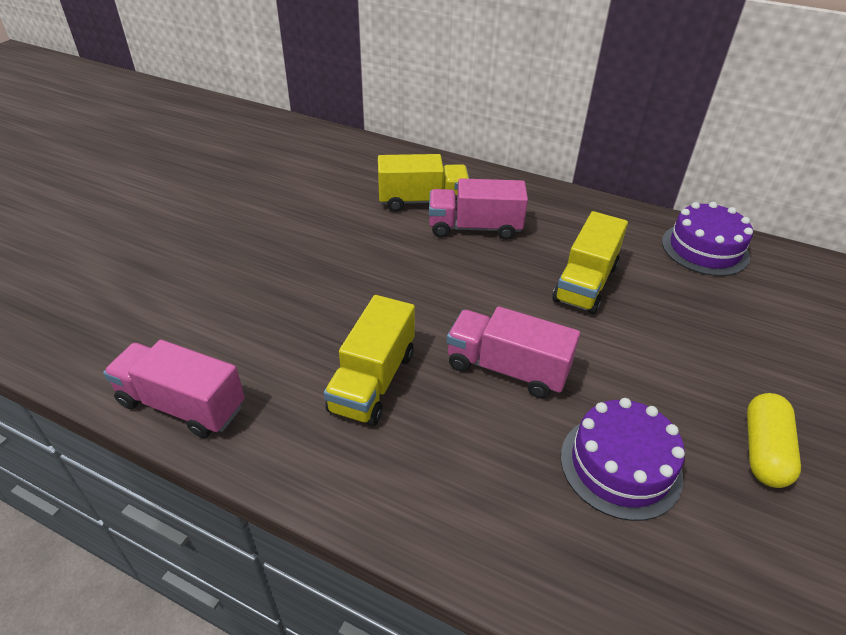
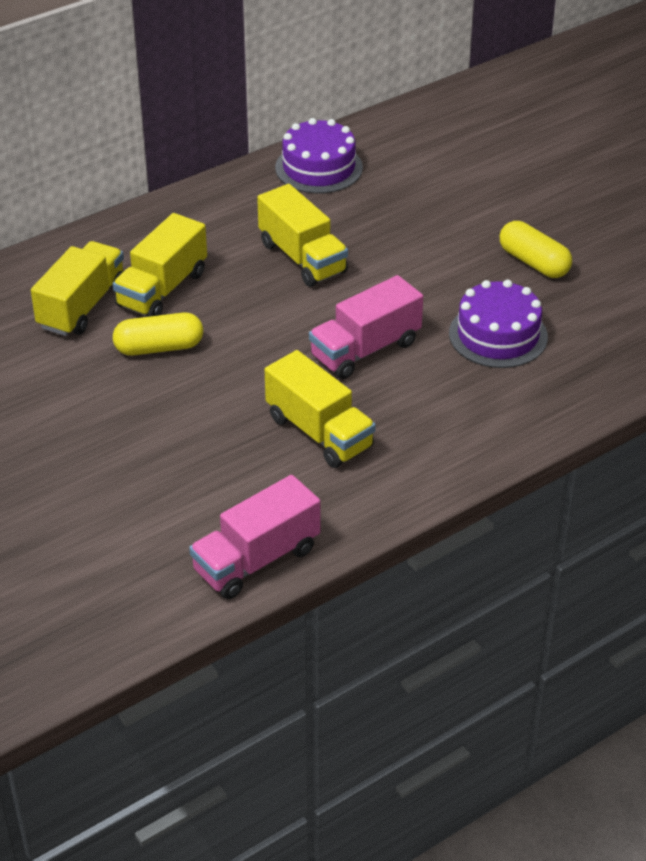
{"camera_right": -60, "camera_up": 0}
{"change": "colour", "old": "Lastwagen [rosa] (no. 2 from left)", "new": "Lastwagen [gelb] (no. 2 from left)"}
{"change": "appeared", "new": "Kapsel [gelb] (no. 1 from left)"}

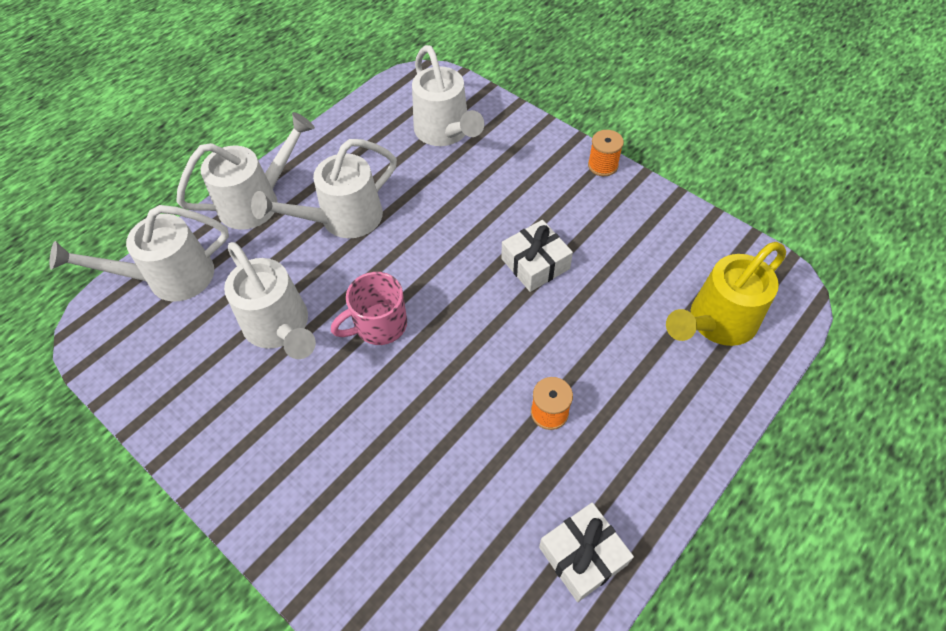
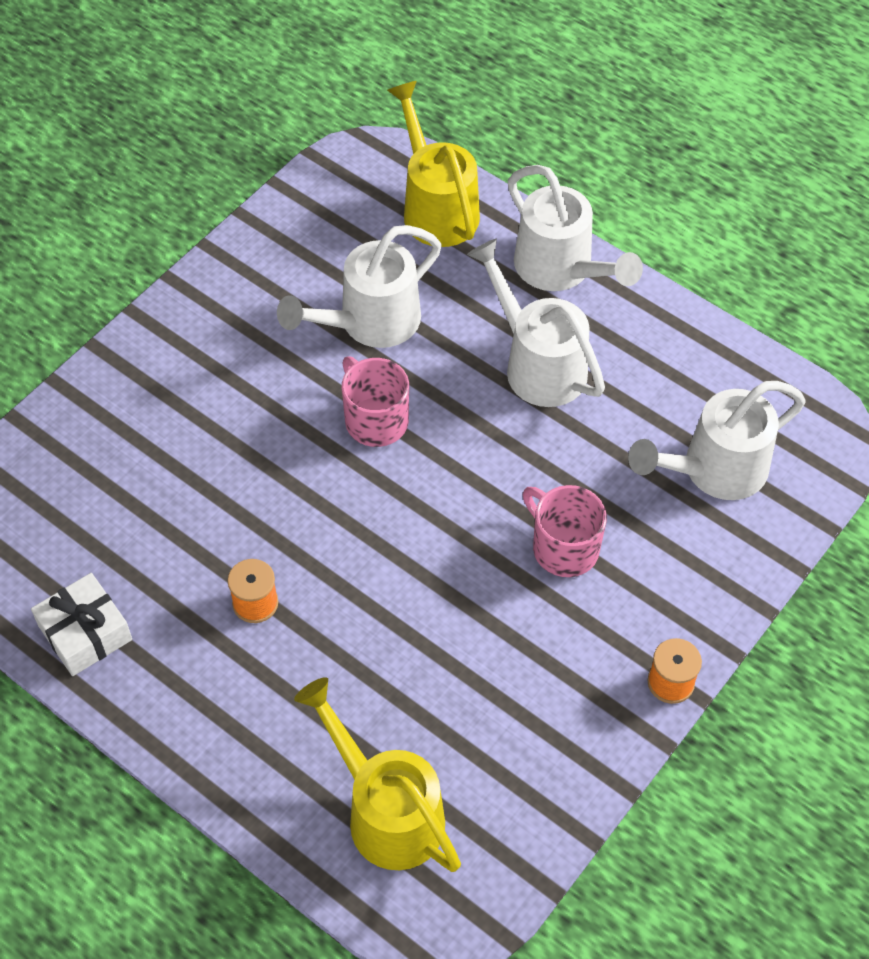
{"camera_right": 85, "camera_up": 0}
{"change": "colour", "old": "Gießkanne [weiß] (no. 1 from left)", "new": "Gießkanne [gelb] (no. 2 from left)"}
{"change": "missing", "old": "Geschenk [weiß] (no. 1 from left)"}
{"change": "appeared", "new": "Tasse [rosa] (no. 2 from left)"}

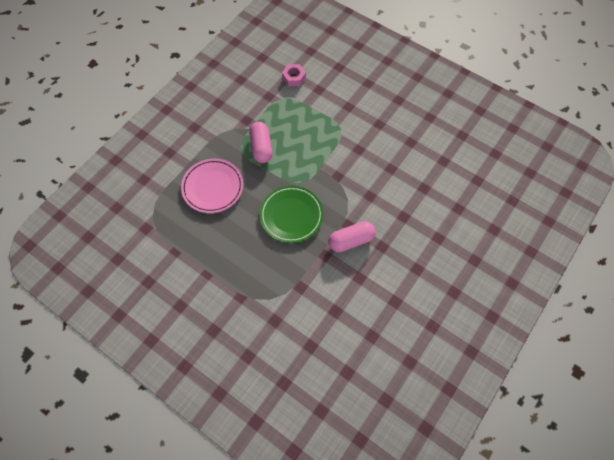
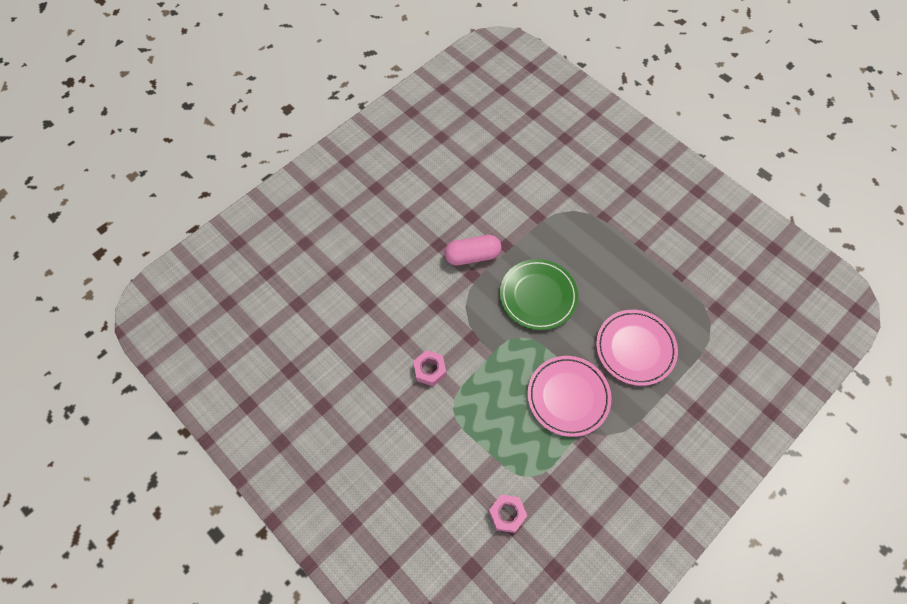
{"camera_right": -170, "camera_up": 0}
{"change": "exchanged", "old": "Kapsel [rosa] (no. 1 from left)", "new": "Teller [rosa] (no. 1 from left)"}
{"change": "appeared", "new": "Sechskantmutter [rosa] (no. 1 from left)"}

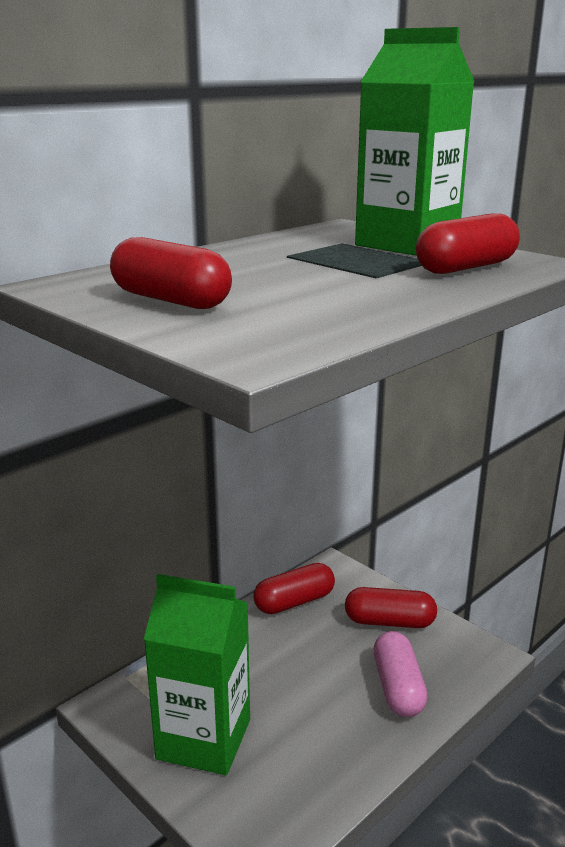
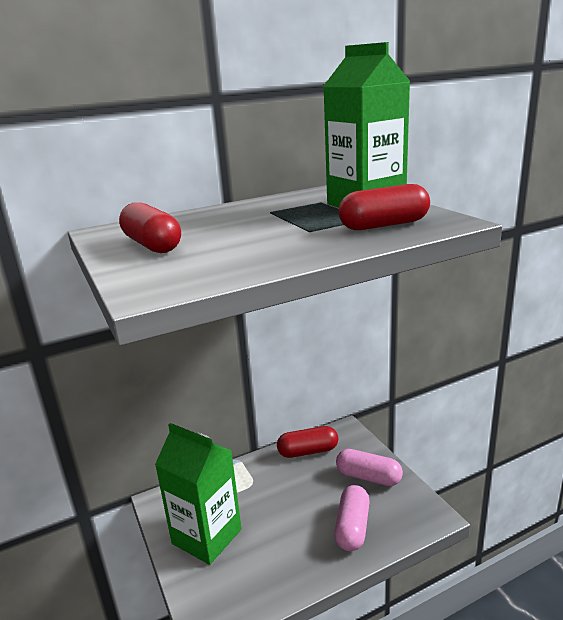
{"camera_right": 20, "camera_up": 0}
{"change": "colour", "old": "Kapsel [rot] (no. 3 from left)", "new": "Kapsel [rosa] (no. 2 from left)"}

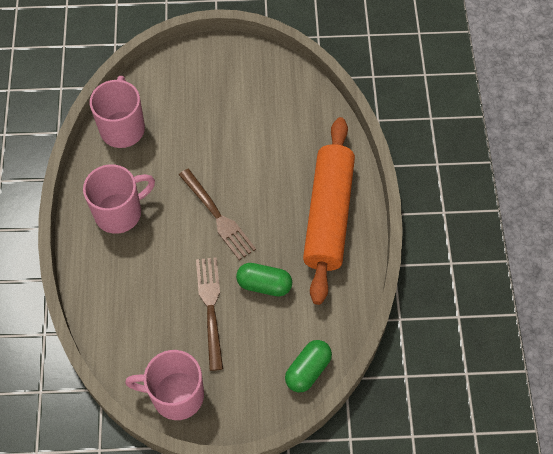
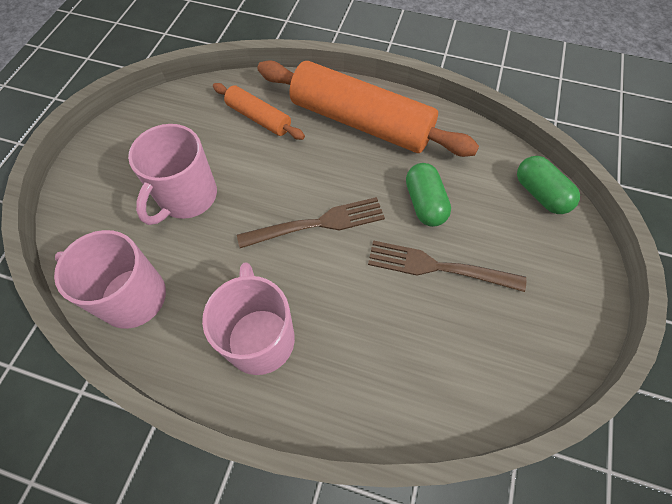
{"camera_right": -70, "camera_up": 0}
{"change": "spun", "old": "Kapsel [grün] (no. 1 from left)", "degrees": -45}
{"change": "relocated", "old": "Tasse [rosa] (no. 3 from left in the first image)", "new": "Tasse [rosa] (no. 2 from left)"}
{"change": "appeared", "new": "Nudelholz [orange] (no. 1 from left)"}

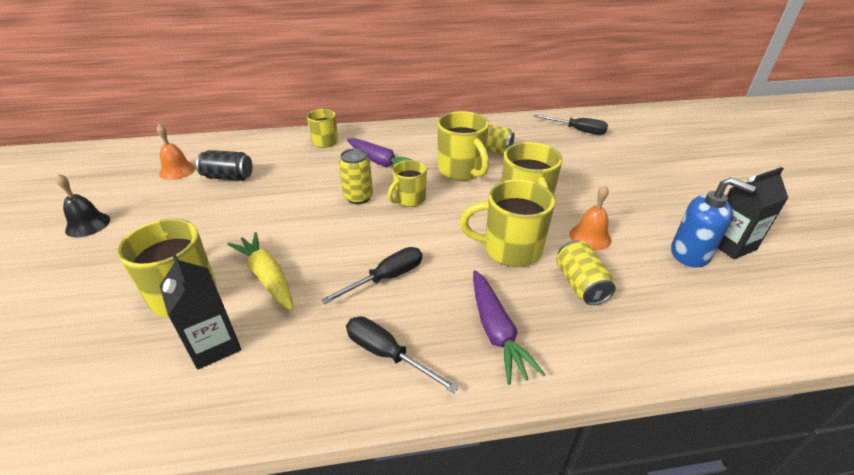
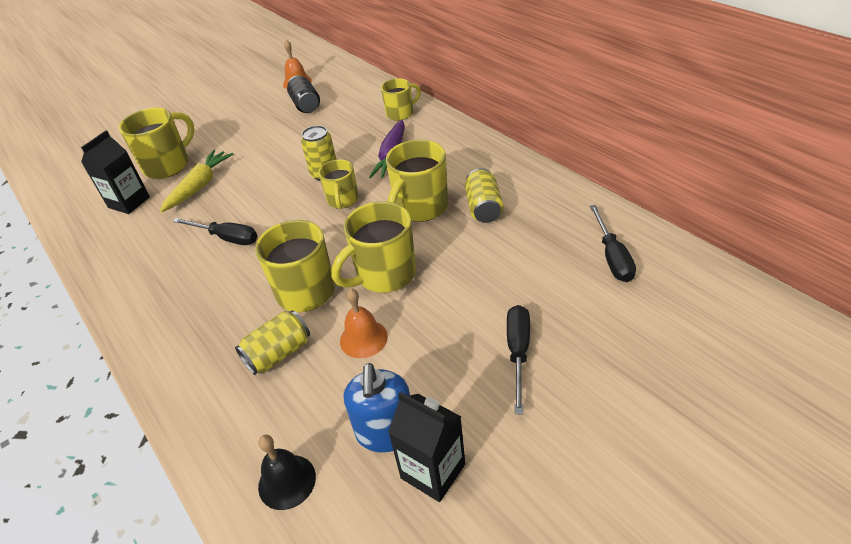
{"camera_right": 65, "camera_up": 5}
{"change": "spun", "old": "Tasse [gelb] (no. 3 from left)", "degrees": -105}
{"change": "relocated", "old": "Glocke [schwarz]"}
{"change": "missing", "old": "Karotte [lila] (no. 2 from left)"}
{"change": "relocated", "old": "Schraubenzieher [schwarz] (no. 2 from left)"}

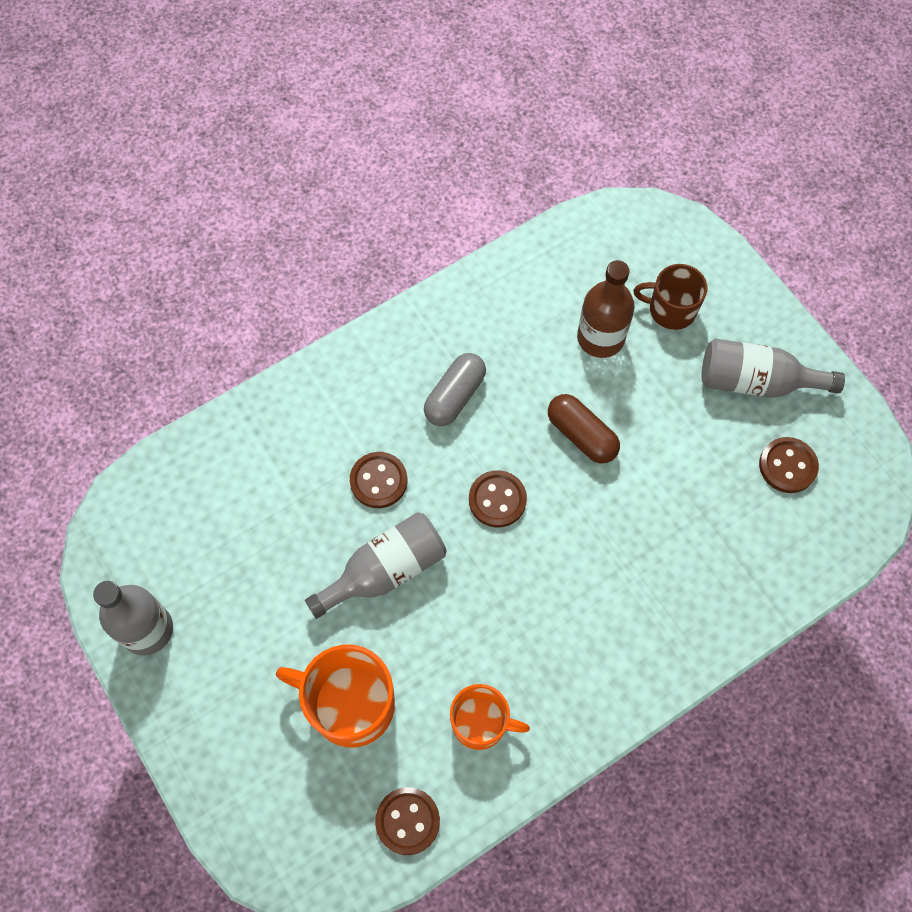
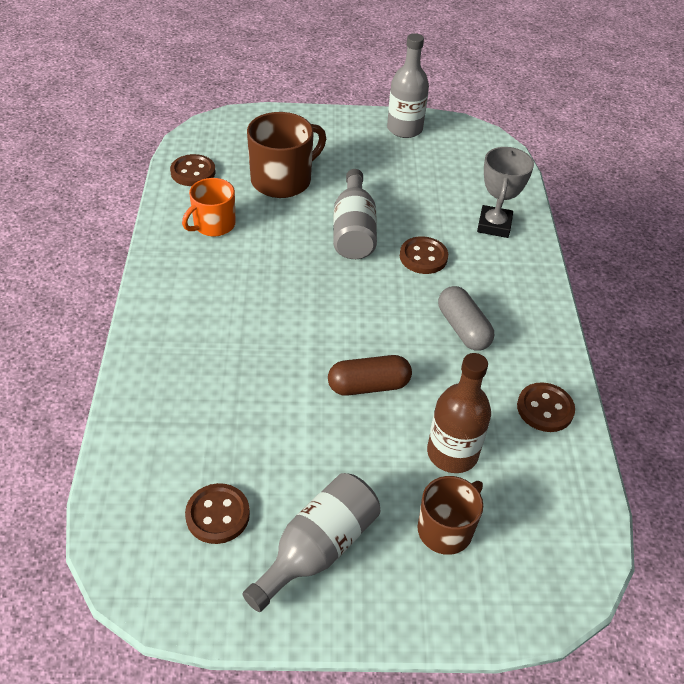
{"camera_right": 120, "camera_up": -20}
{"change": "relocated", "old": "Knopf [braun] (no. 3 from left in the first image)", "new": "Knopf [braun] (no. 4 from left)"}
{"change": "colour", "old": "Tasse [orange] (no. 1 from left)", "new": "Tasse [braun] (no. 1 from left)"}
{"change": "appeared", "new": "Pokal [grau]"}

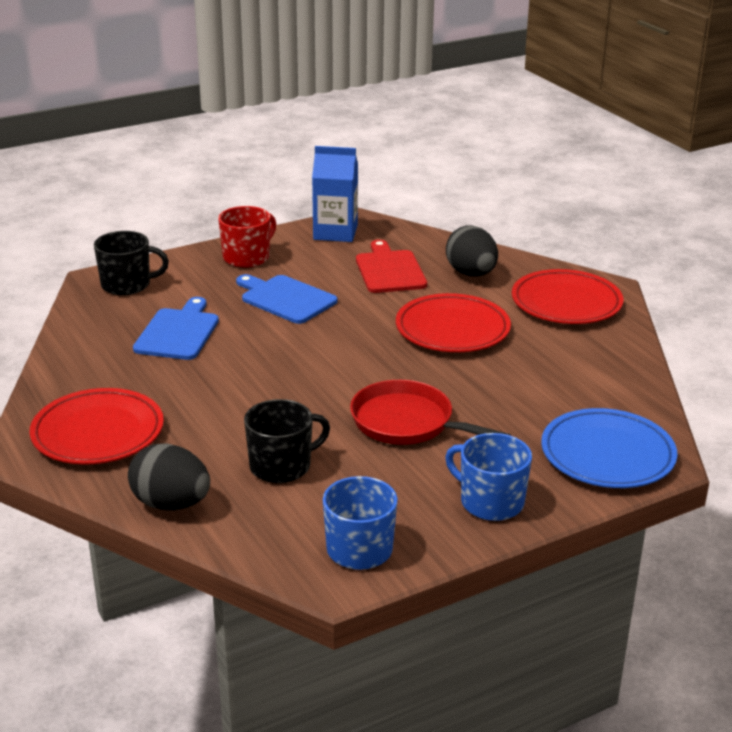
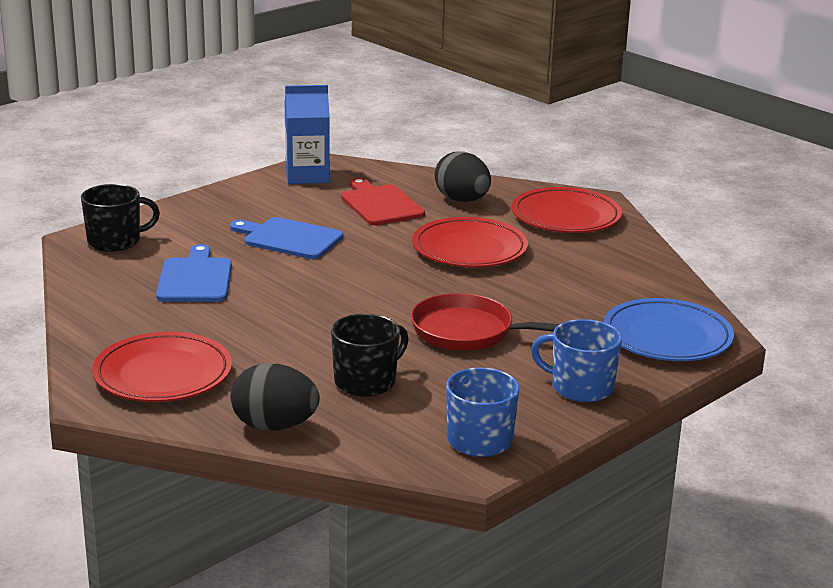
{"camera_right": -15, "camera_up": -5}
{"change": "missing", "old": "Tasse [rot]"}

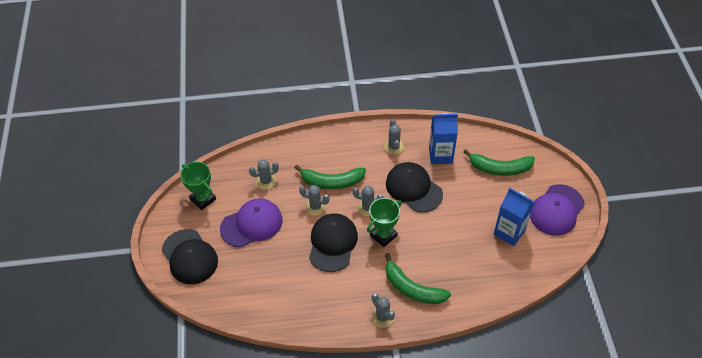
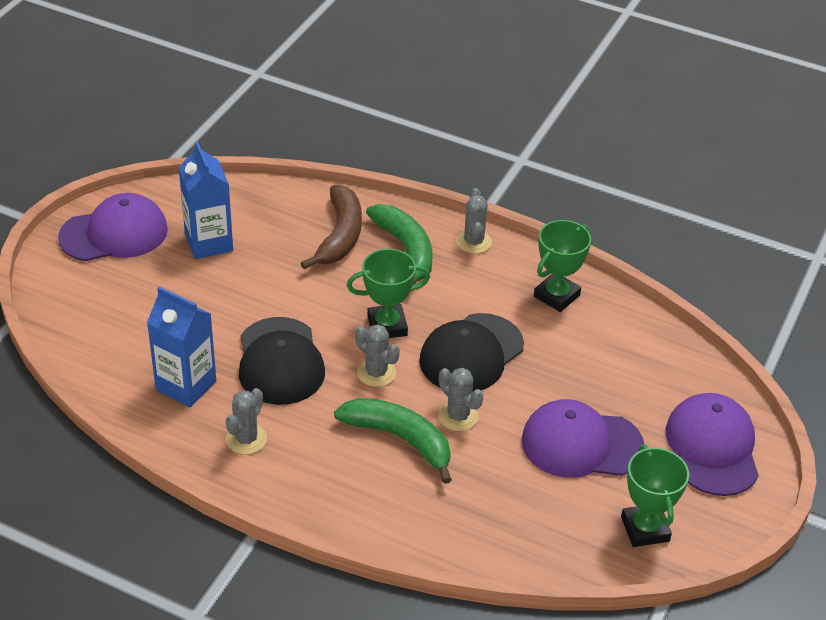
{"camera_right": -150, "camera_up": -10}
{"change": "missing", "old": "Banane [grün] (no. 3 from left)"}
{"change": "missing", "old": "Kaktus [grau] (no. 1 from left)"}
{"change": "colour", "old": "Kappe [schwarz] (no. 1 from left)", "new": "Kappe [lila] (no. 3 from left)"}
{"change": "appeared", "new": "Banane [braun]"}
{"change": "appeared", "new": "Pokal [grün] (no. 2 from left)"}

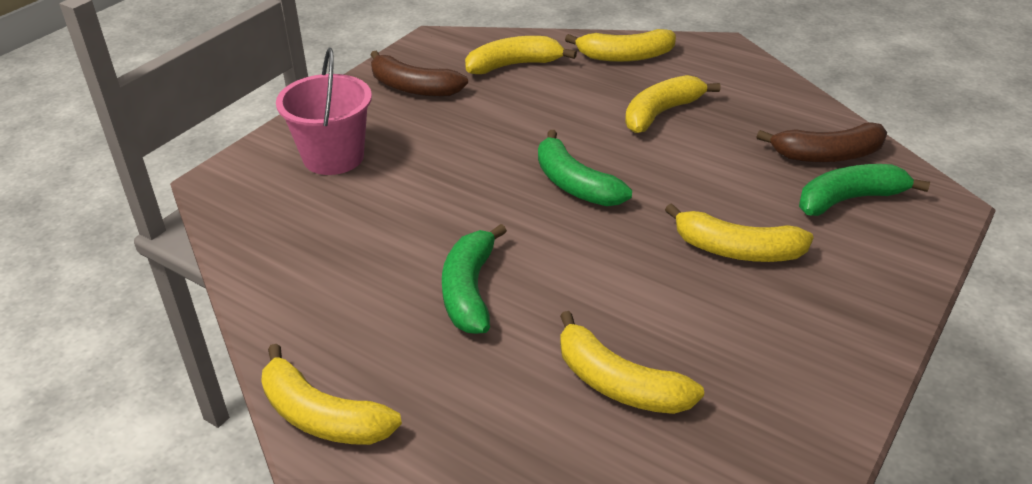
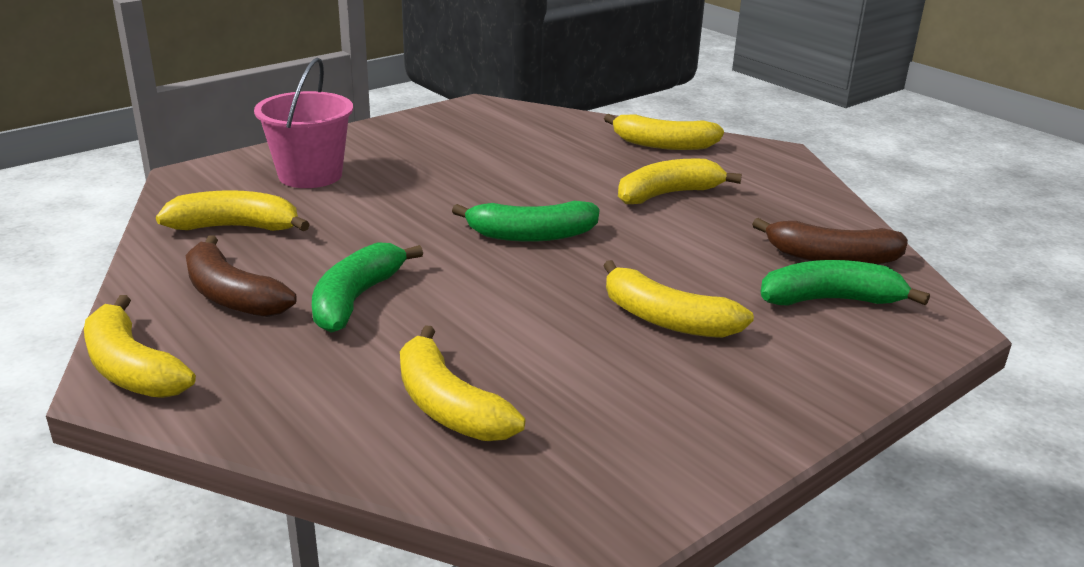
{"camera_right": 15, "camera_up": -10}
{"change": "relocated", "old": "Banane [gelb] (no. 2 from left)"}
{"change": "relocated", "old": "Banane [braun] (no. 1 from left)"}
{"change": "spun", "old": "Banane [grün] (no. 2 from left)", "degrees": -75}

